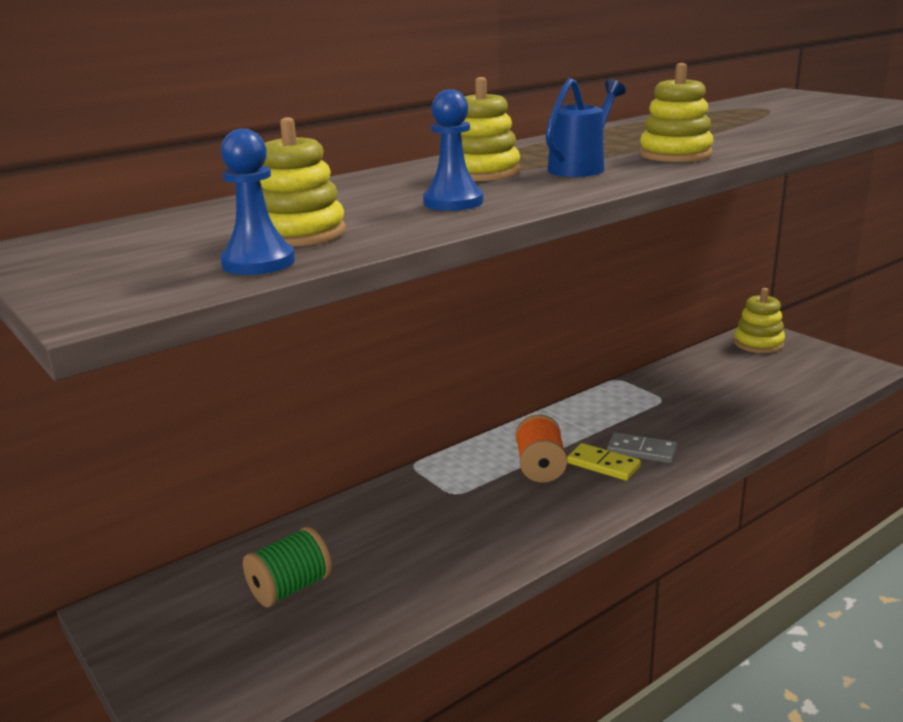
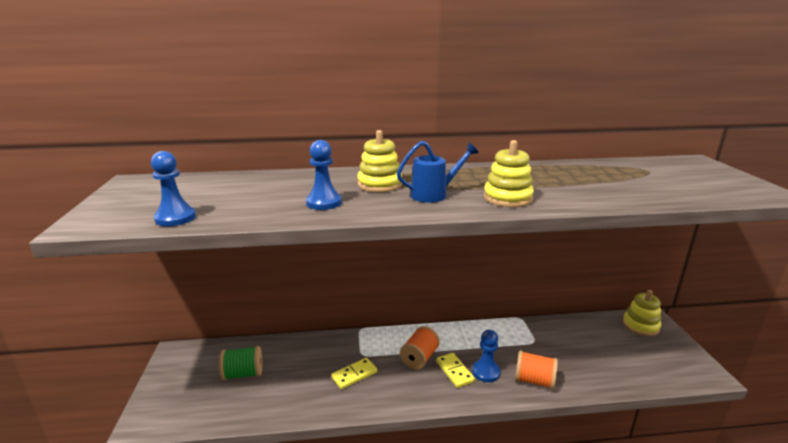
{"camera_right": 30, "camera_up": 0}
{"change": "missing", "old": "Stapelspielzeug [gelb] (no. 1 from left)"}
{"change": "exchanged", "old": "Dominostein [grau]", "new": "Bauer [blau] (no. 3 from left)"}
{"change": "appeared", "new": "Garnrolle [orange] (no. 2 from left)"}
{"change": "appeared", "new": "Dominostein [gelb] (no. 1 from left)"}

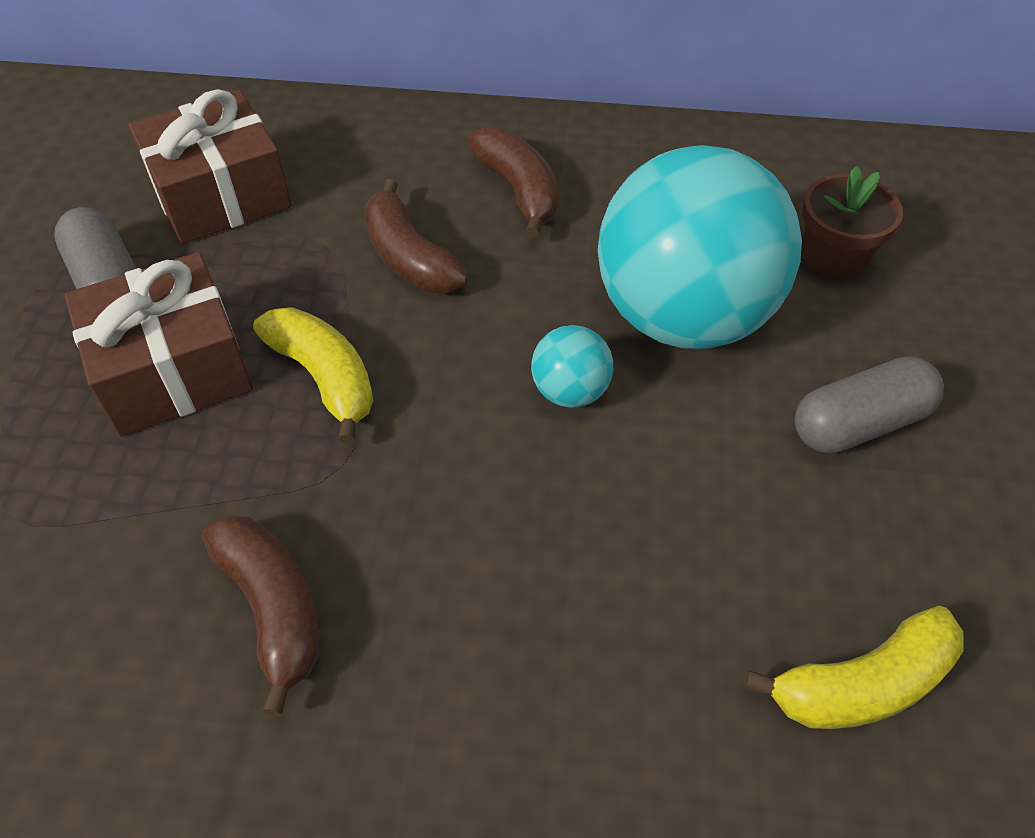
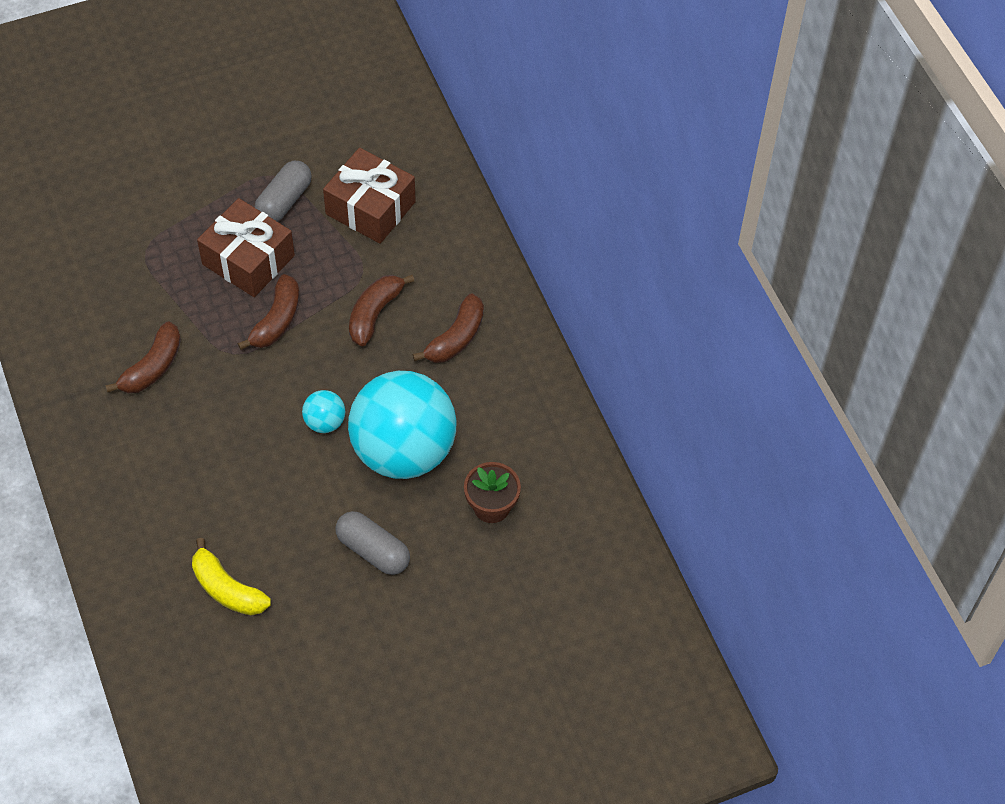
{"camera_right": 60, "camera_up": 5}
{"change": "colour", "old": "Banane [gelb] (no. 1 from left)", "new": "Banane [braun] (no. 2 from left)"}

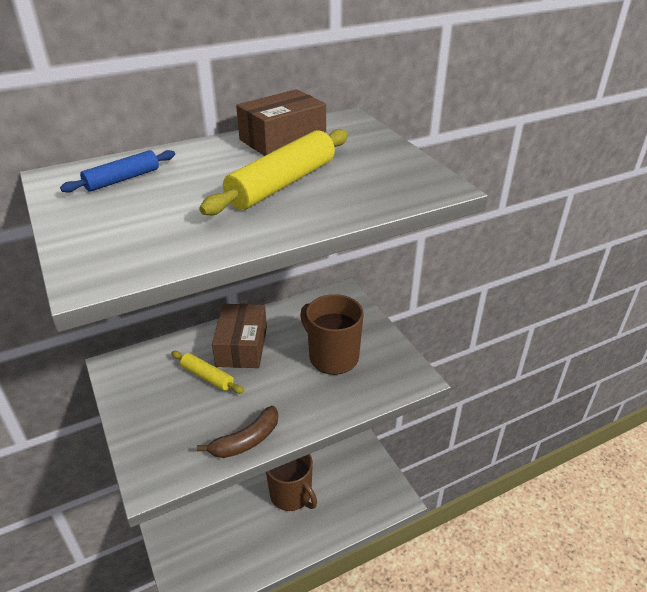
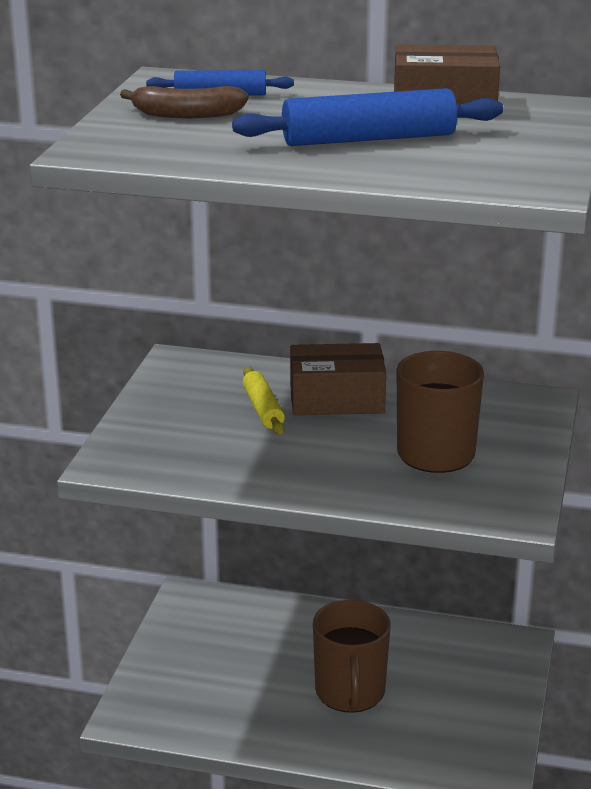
{"camera_right": 40, "camera_up": -10}
{"change": "colour", "old": "Nudelholz [gelb] (no. 2 from left)", "new": "Nudelholz [blau] (no. 2 from left)"}
{"change": "spun", "old": "Schachtel [braun] (no. 1 from left)", "degrees": 45}
{"change": "relocated", "old": "Banane [braun]"}

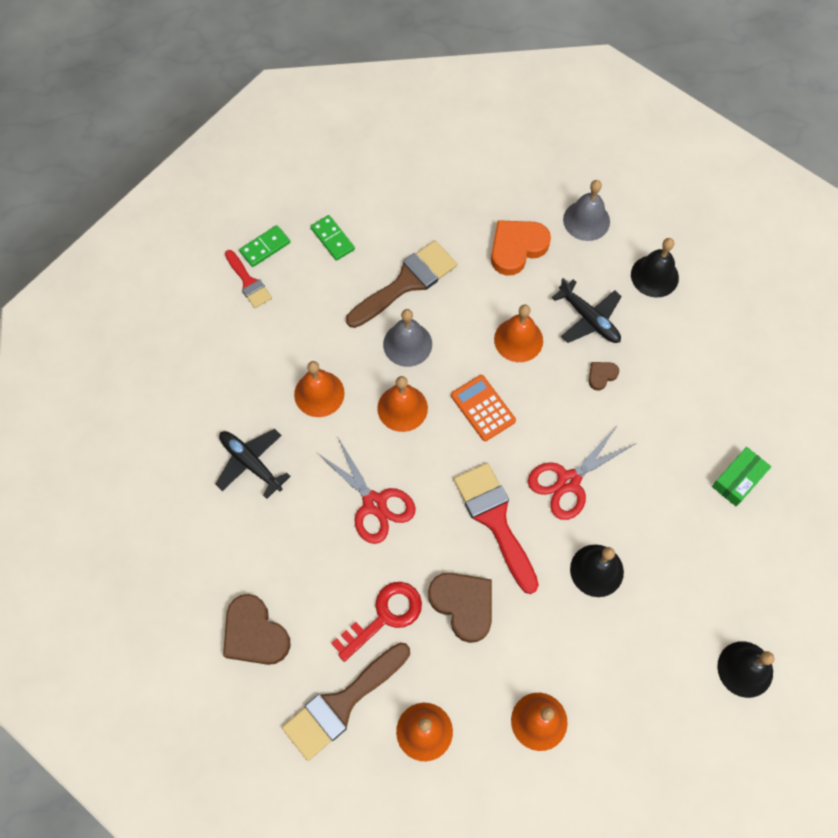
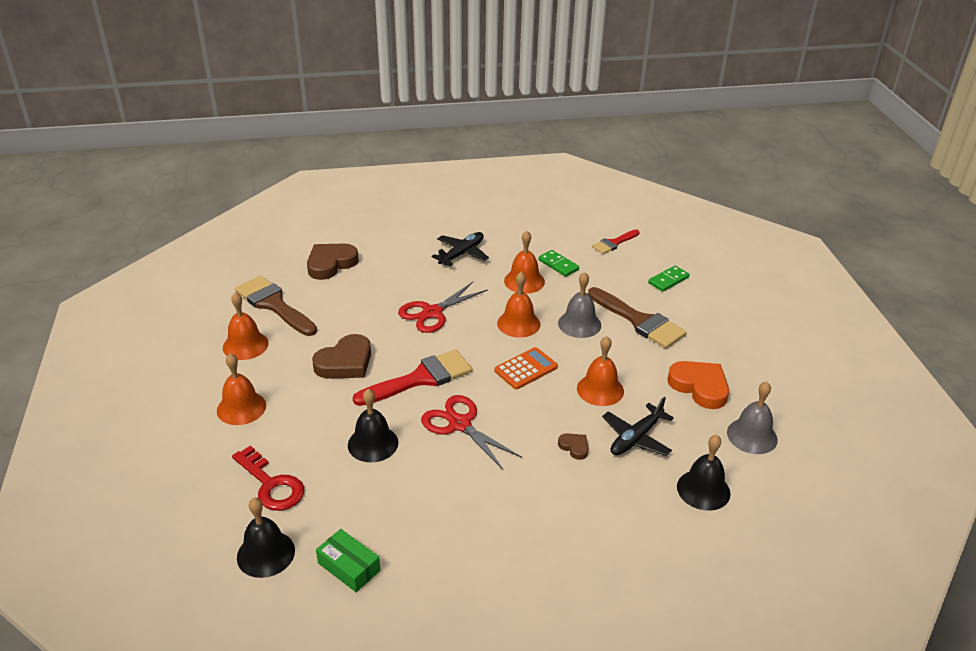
{"camera_right": 85, "camera_up": -30}
{"change": "relocated", "old": "Dominostein [grün] (no. 1 from left)"}
{"change": "relocated", "old": "Schachtel [grün]"}
{"change": "relocated", "old": "Schlüssel [rot]"}

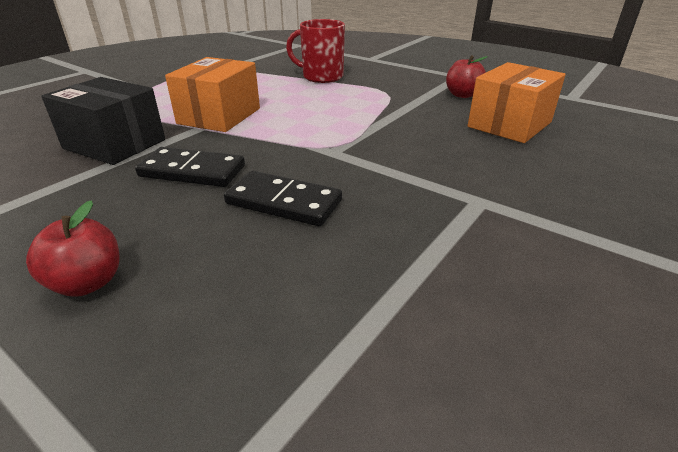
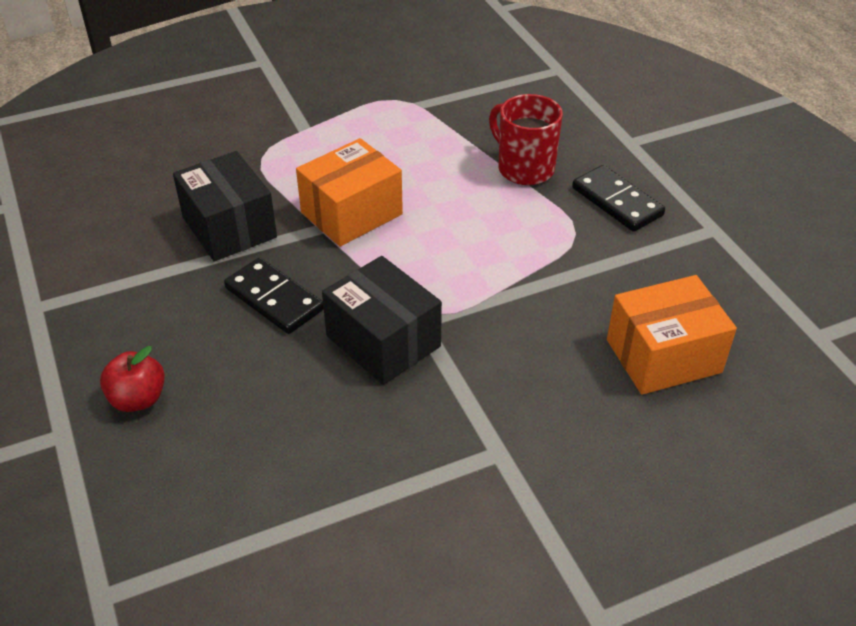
{"camera_right": 30, "camera_up": 10}
{"change": "missing", "old": "Apfel [rot] (no. 2 from left)"}
{"change": "relocated", "old": "Dominostein [schwarz] (no. 2 from left)"}
{"change": "appeared", "new": "Schachtel [schwarz] (no. 2 from left)"}

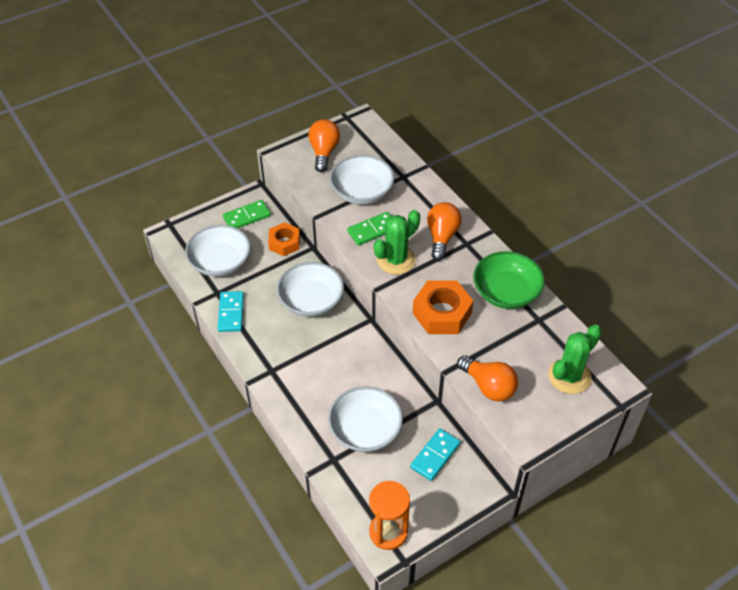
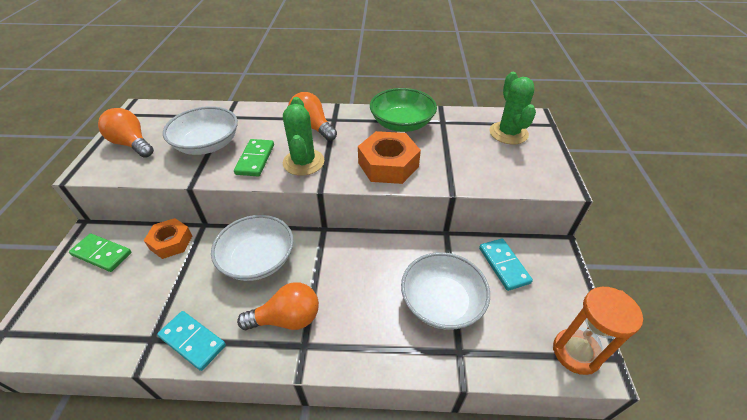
{"camera_right": -55, "camera_up": -5}
{"change": "spun", "old": "Dominostein [grün] (no. 1 from left)", "degrees": -75}
{"change": "missing", "old": "Schüssel [weiß] (no. 1 from left)"}
{"change": "relocated", "old": "Glühbirne [orange] (no. 3 from left in the first image)", "new": "Glühbirne [orange] (no. 2 from left)"}

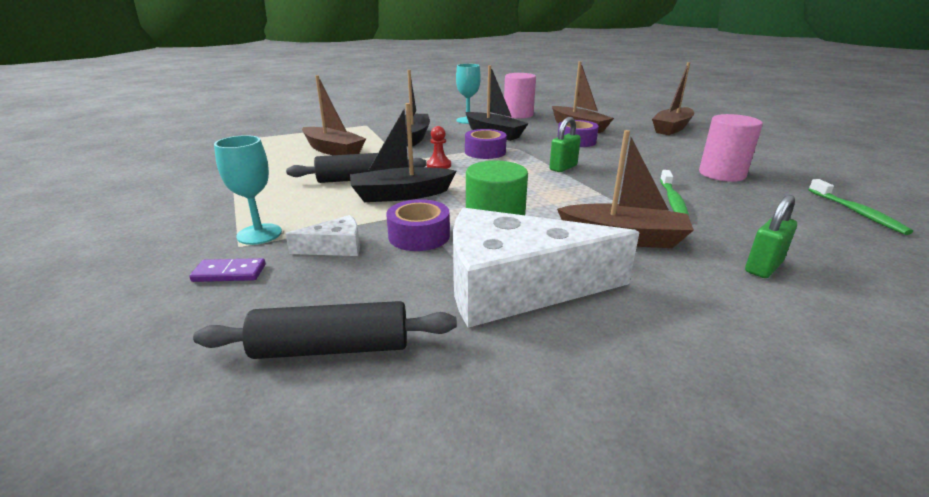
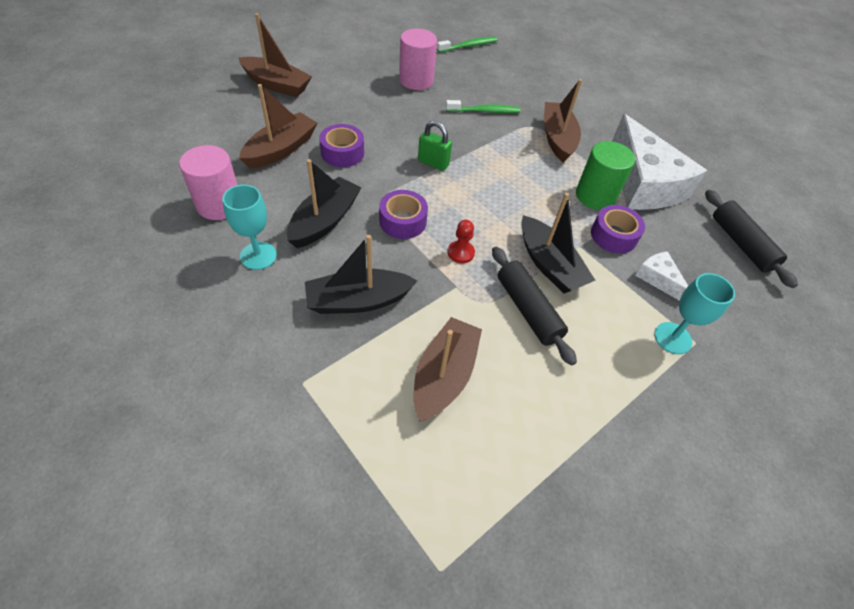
{"camera_right": -110, "camera_up": 25}
{"change": "missing", "old": "Vorhängeschloss [grün] (no. 2 from left)"}
{"change": "missing", "old": "Dominostein [lila]"}

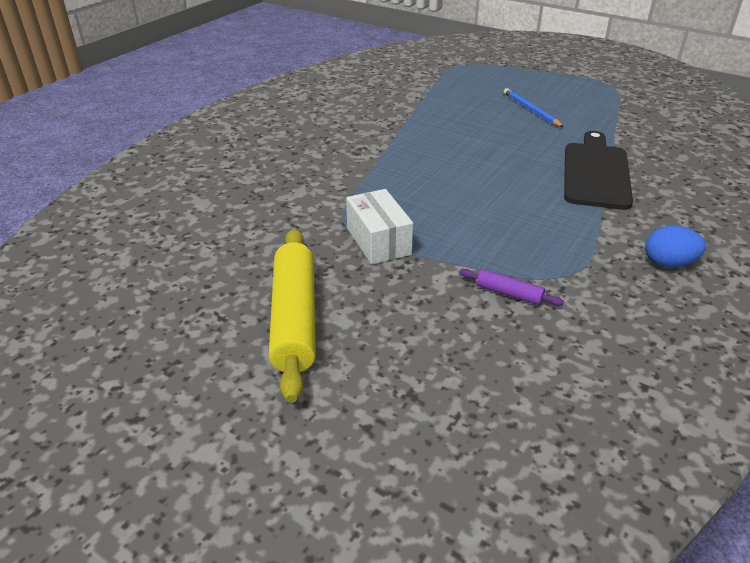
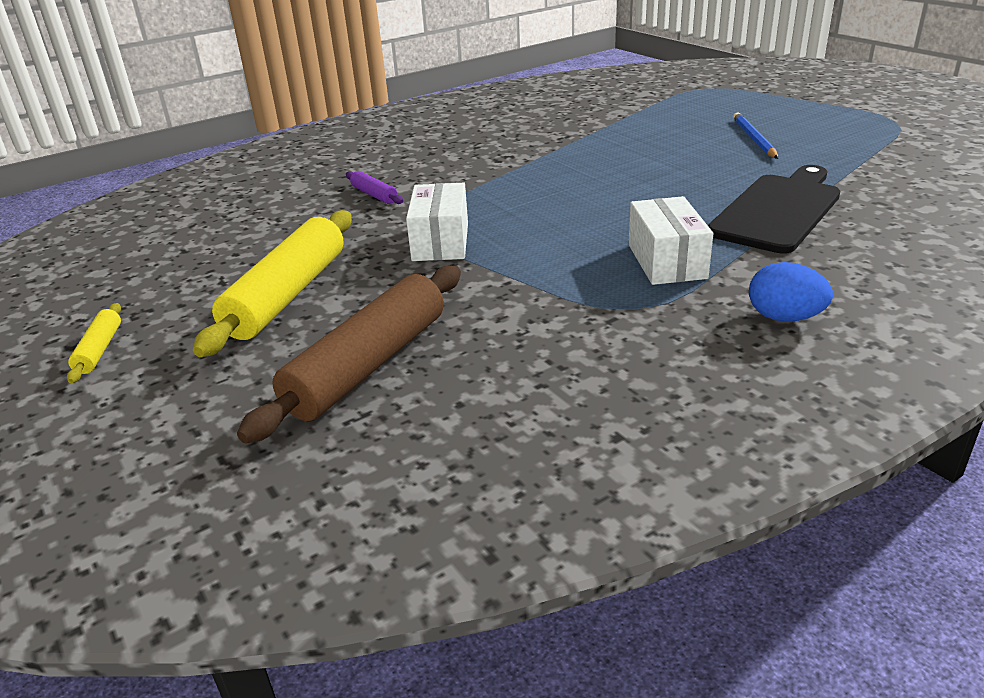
{"camera_right": 25, "camera_up": -5}
{"change": "relocated", "old": "Nudelholz [lila]"}
{"change": "appeared", "new": "Schachtel [weiß] (no. 2 from left)"}
{"change": "appeared", "new": "Nudelholz [braun]"}
{"change": "appeared", "new": "Nudelholz [gelb] (no. 1 from left)"}

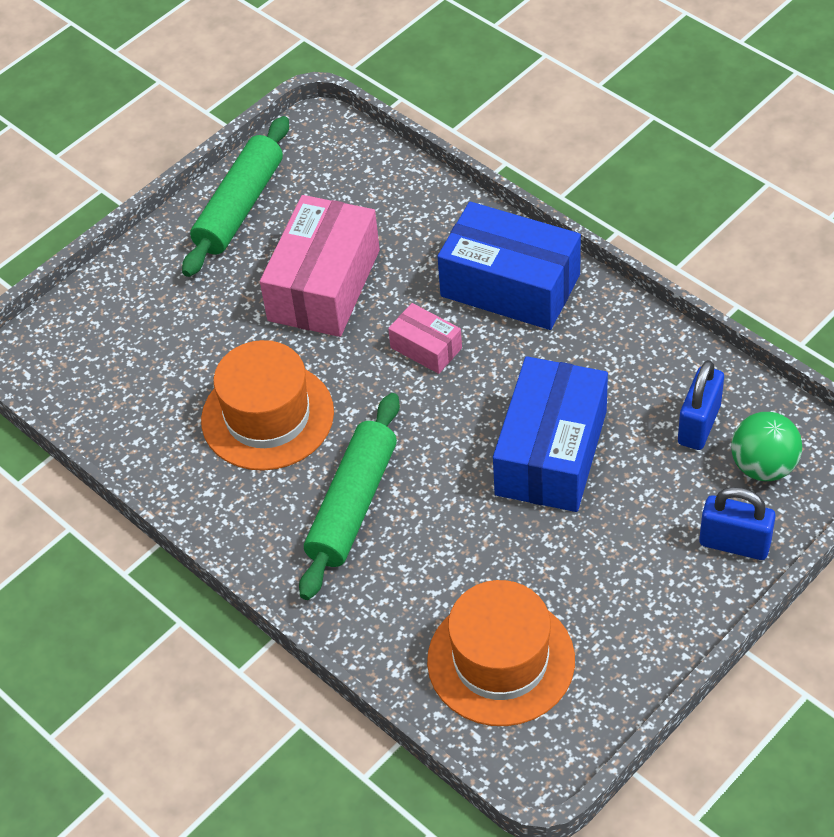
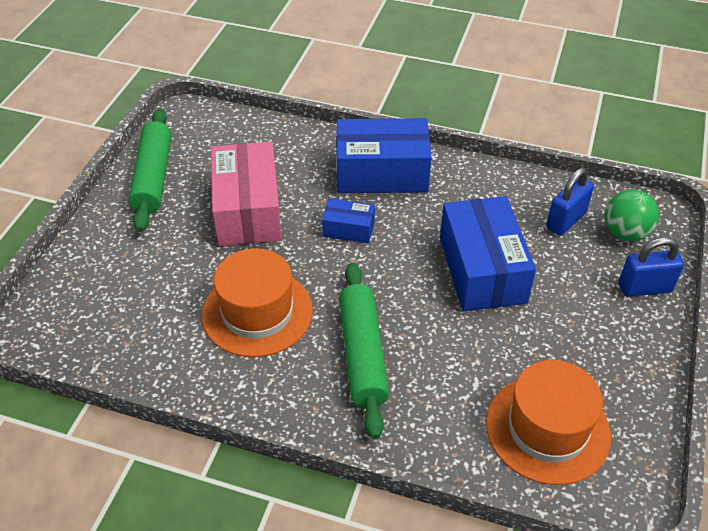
{"camera_right": -30, "camera_up": -5}
{"change": "colour", "old": "Schachtel [rosa] (no. 2 from left)", "new": "Schachtel [blau] (no. 1 from left)"}
{"change": "spun", "old": "Vorhängeschloss [blau] (no. 1 from left)", "degrees": 45}

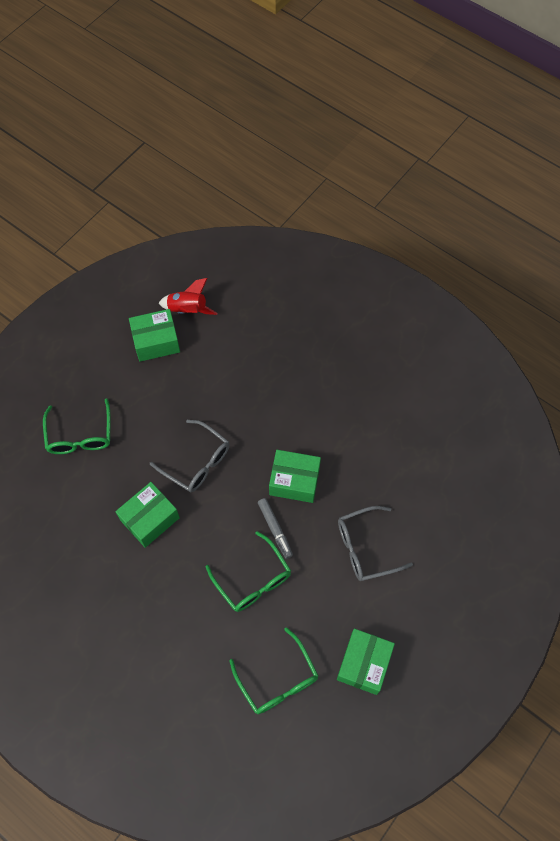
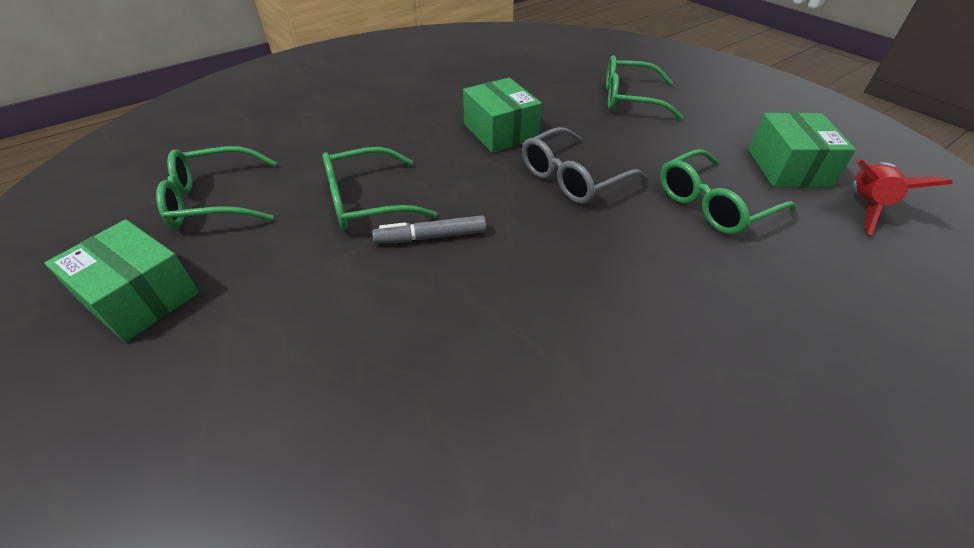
{"camera_right": 105, "camera_up": -20}
{"change": "missing", "old": "Schachtel [grün] (no. 3 from left)"}
{"change": "missing", "old": "Brille [grau] (no. 2 from left)"}
{"change": "appeared", "new": "Brille [grün] (no. 4 from left)"}

